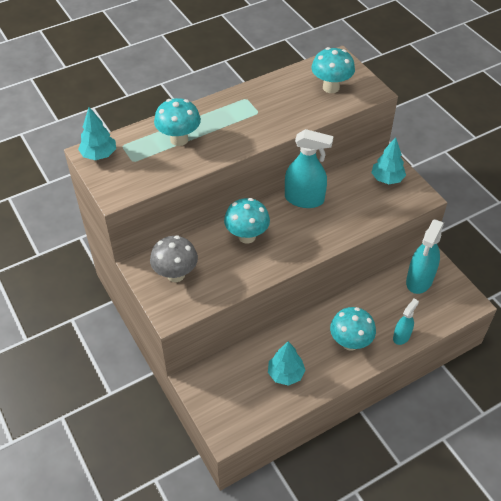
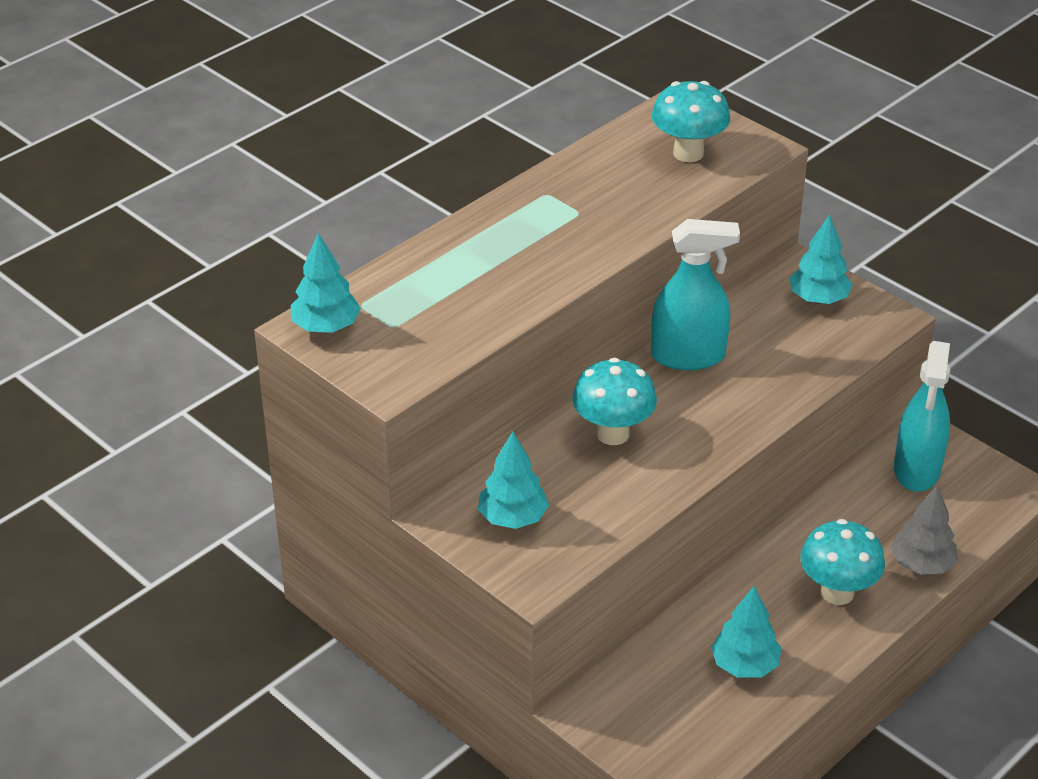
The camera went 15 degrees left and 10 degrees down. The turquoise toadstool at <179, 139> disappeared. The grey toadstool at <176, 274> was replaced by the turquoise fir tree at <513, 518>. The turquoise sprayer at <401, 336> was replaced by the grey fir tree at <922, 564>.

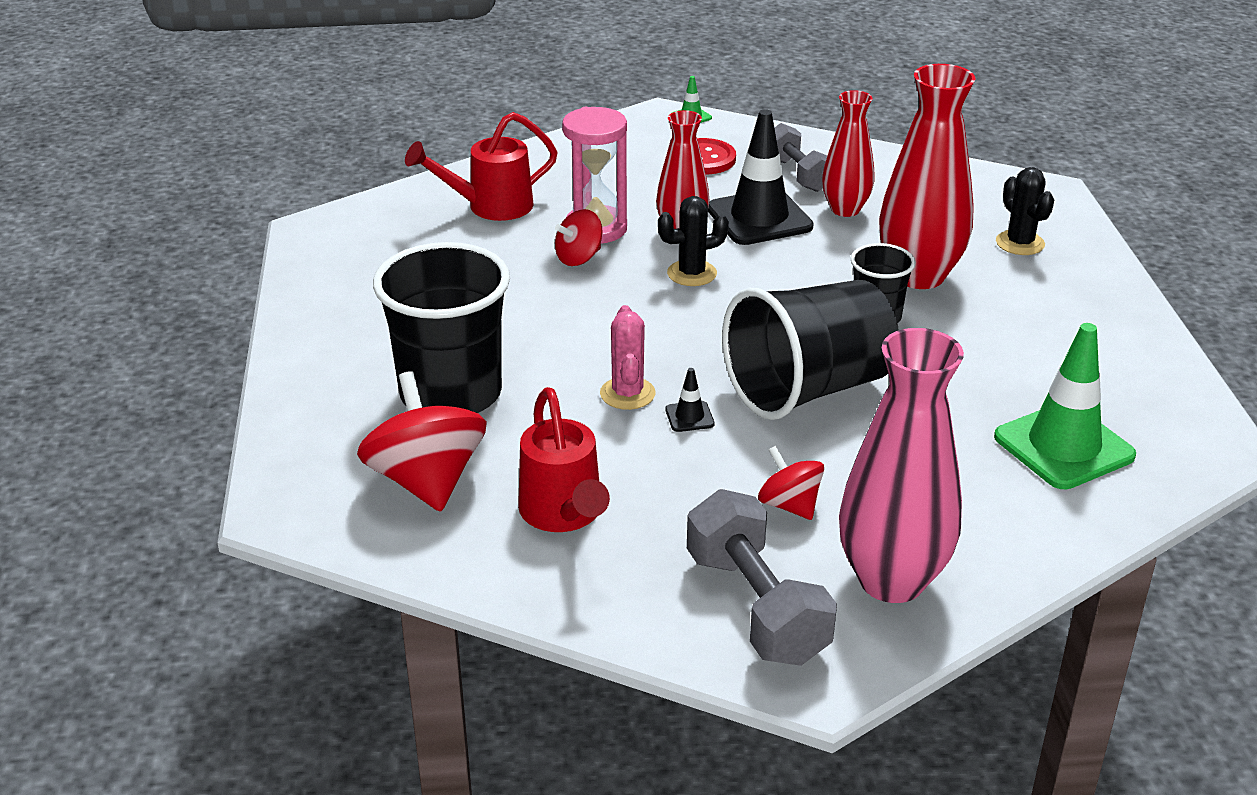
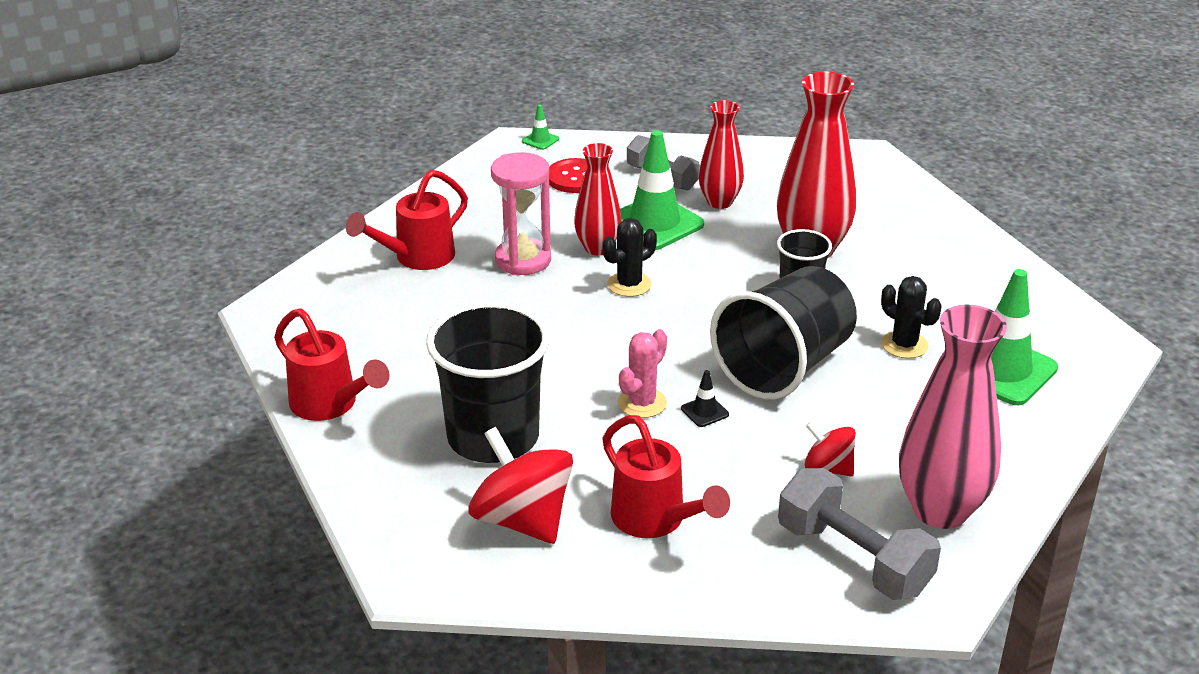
The camera went 20 degrees left and 0 degrees up. The black safety cone at <759, 218> became the leaf-green safety cone at <654, 223>. The black saguaro cactus moved from <1020, 243> to <904, 345>. The scarlet spinning top at <579, 258> disappeared. The rose-pink saguaro cactus at <627, 394> turned 60 degrees clockwise. The scarlet watering pot at <330, 405> appeared.

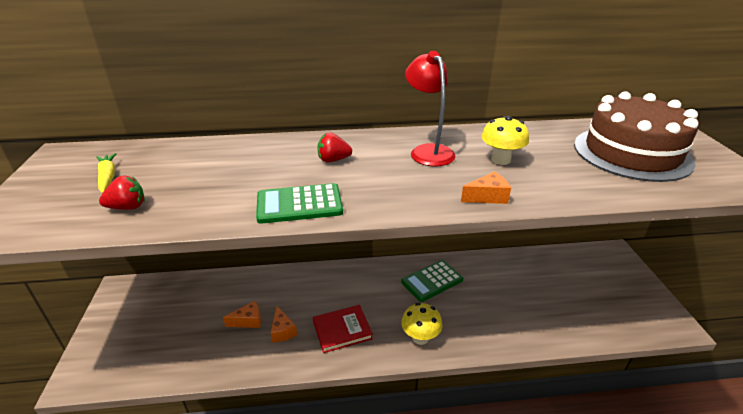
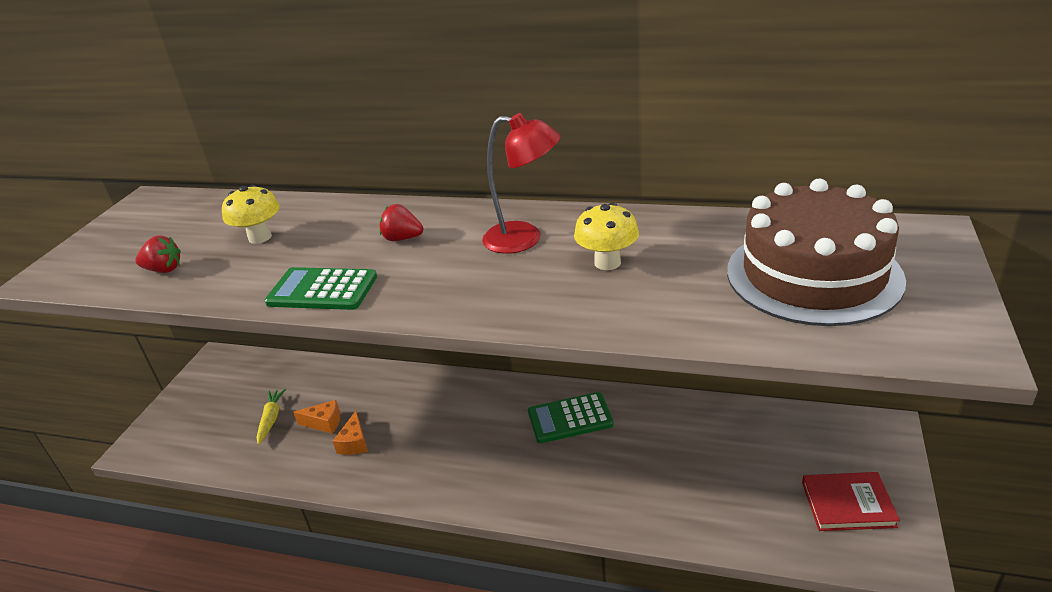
The camera went 25 degrees right and 0 degrees up. The scarlet reading lamp at <428, 151> turned 105 degrees clockwise. The golden root vegetable moved from <108, 177> to <271, 419>. The bright orange cheese at <487, 197> disappeared. The golden toadstool moved from <420, 337> to <260, 237>. The scarlet book moved from <342, 330> to <848, 504>.

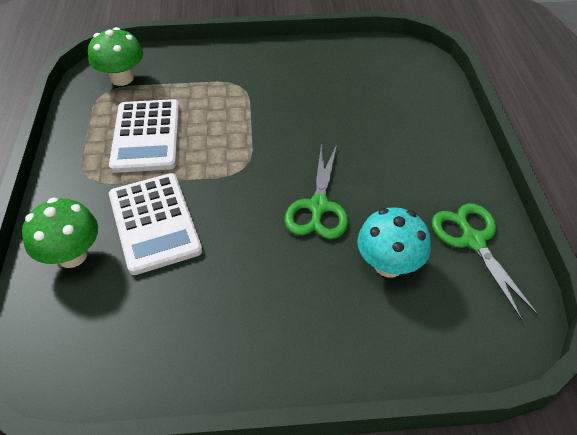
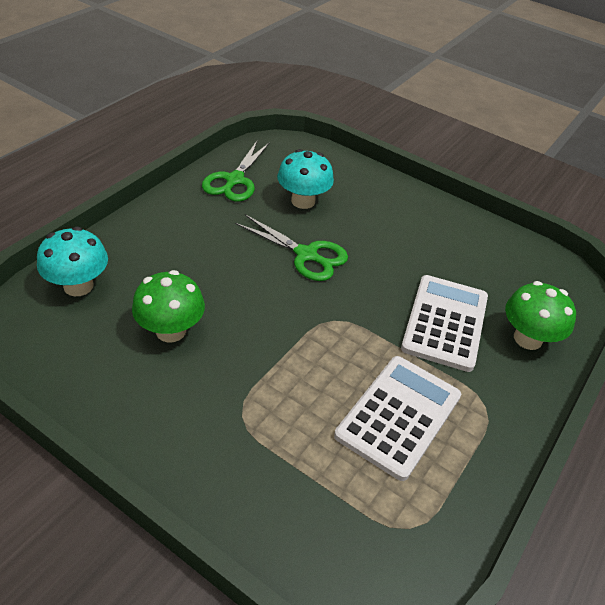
The camera went 145 degrees left and 5 degrees down. The leaf-green toadstool moved from <122, 78> to <171, 331>. The leaf-green shears at <318, 207> turned 75 degrees clockwise. The turquoise toadstool at <78, 286> appeared.

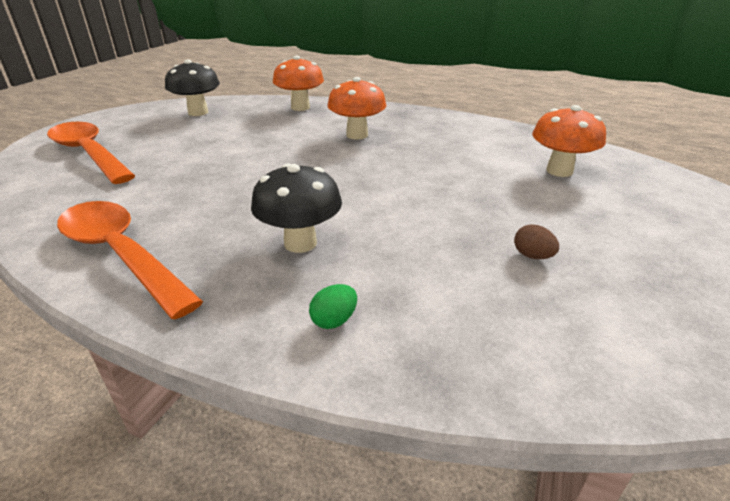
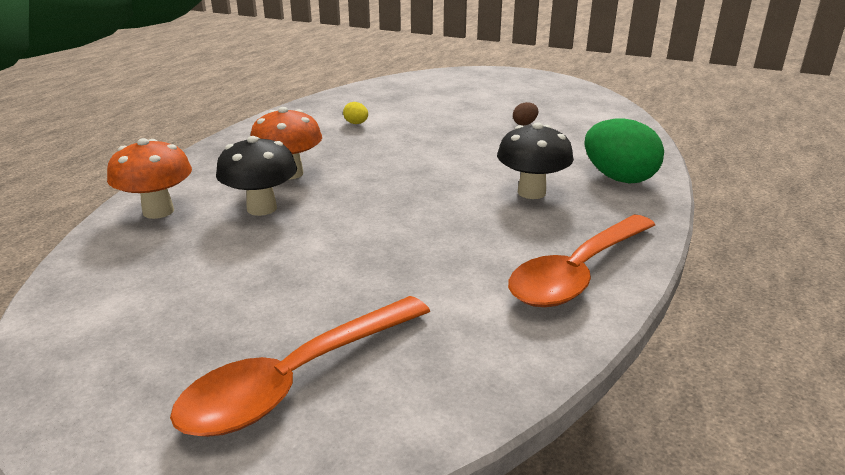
The camera went 90 degrees left and 5 degrees down. The black toadstool moved from <198, 112> to <262, 208>. The bright orange toadstool at <559, 171> disappeared. The leaf-green egg at <334, 320> changed to 2.29 times the size. The golden egg at <356, 123> appeared.

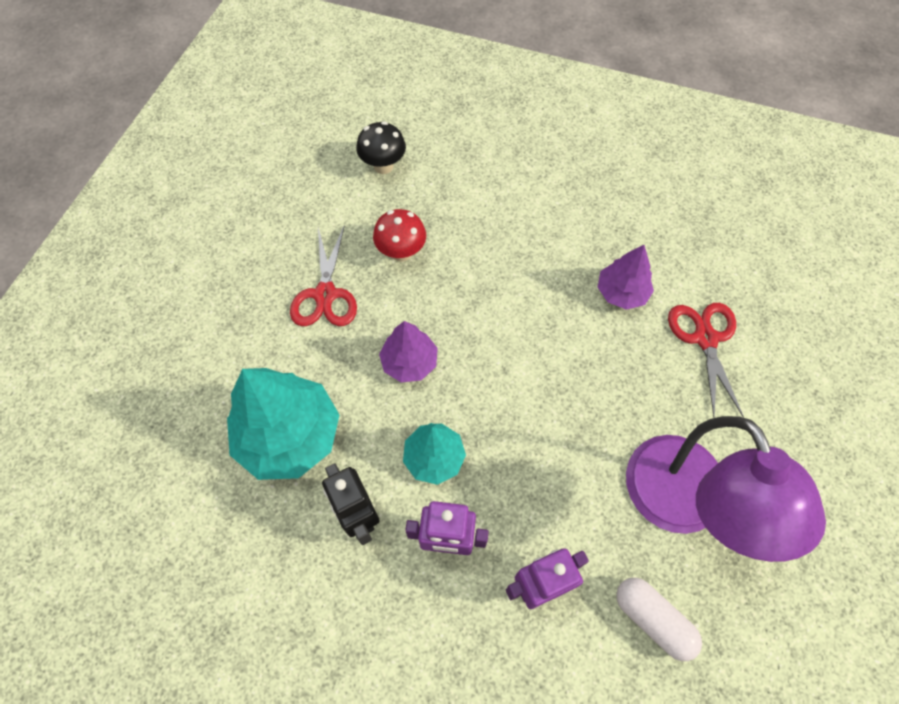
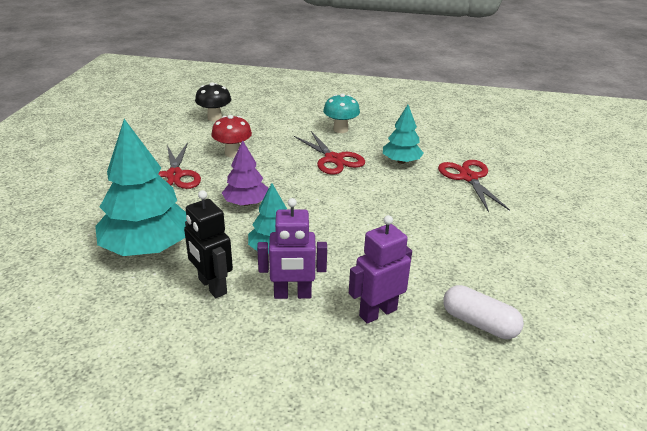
The camera went 10 degrees left and 30 degrees down. The violet fir tree at <621, 292> became the turquoise fir tree at <401, 161>. The violet reading lamp at <685, 505> disappeared. The turquoise toadstool at <340, 129> appeared. The scarlet shears at <333, 159> appeared.

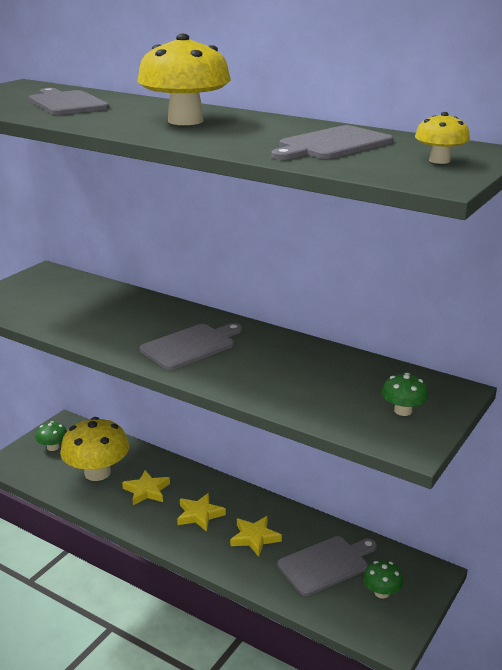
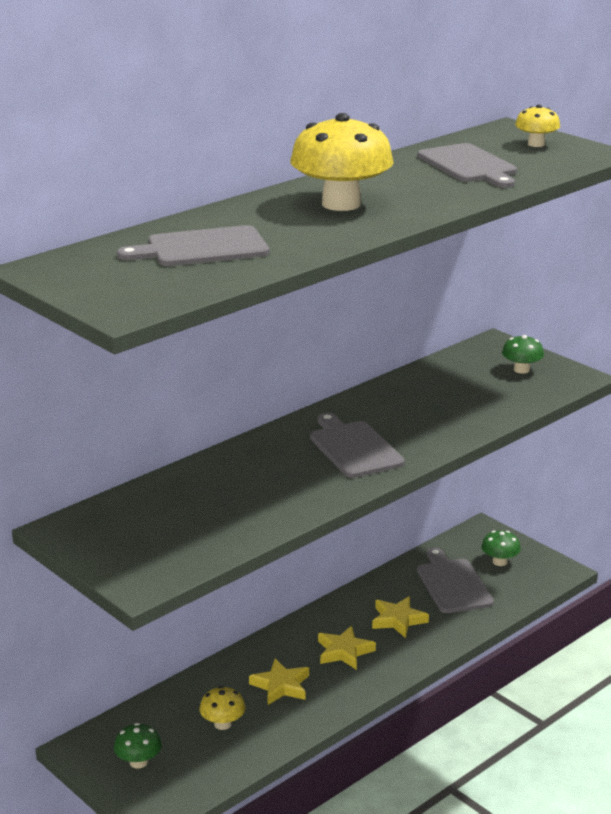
The camera went 75 degrees left and 0 degrees up. The golden toadstool at <97, 473> changed to 0.49 times the size.

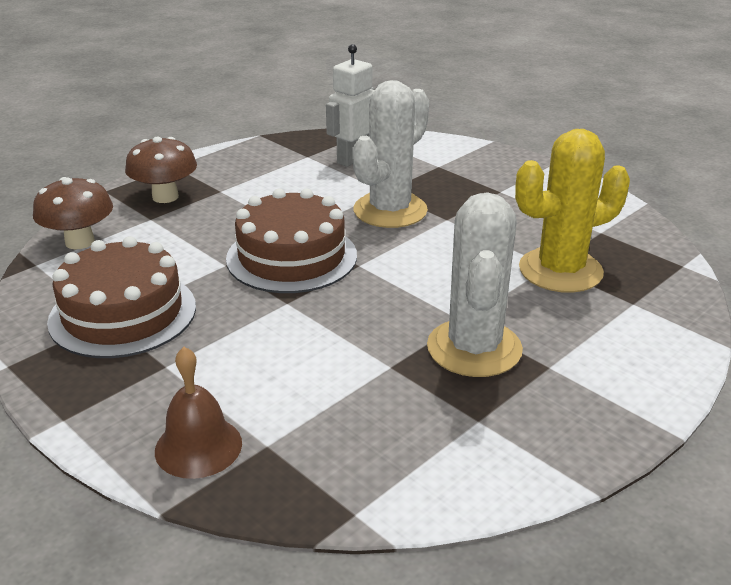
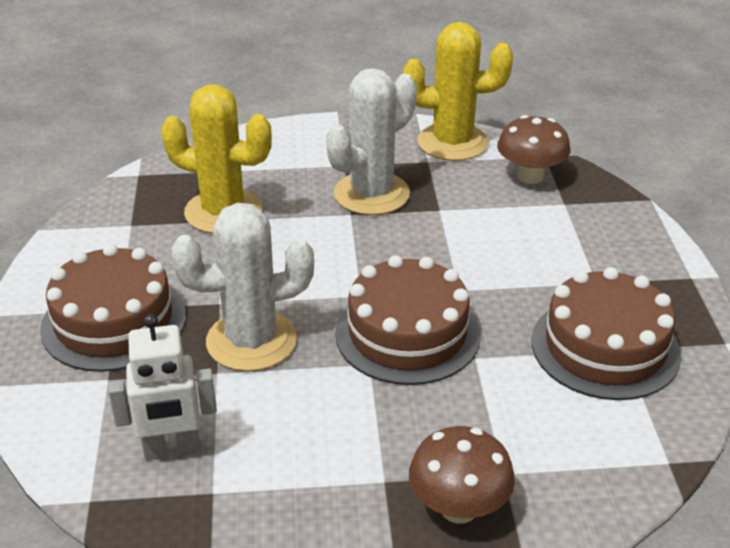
The camera went 140 degrees left and 5 degrees up. The russet toadstool moved from <80, 242> to <530, 176>. The russet hand bell at <198, 446> disappeared. The golden saguaro cactus at <452, 142> appeared. The russet gateau at <114, 322> appeared.

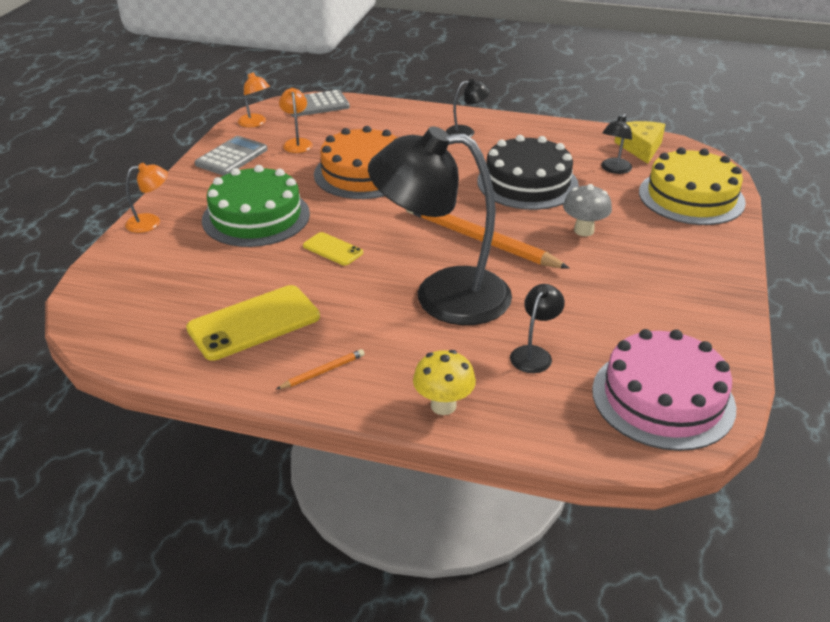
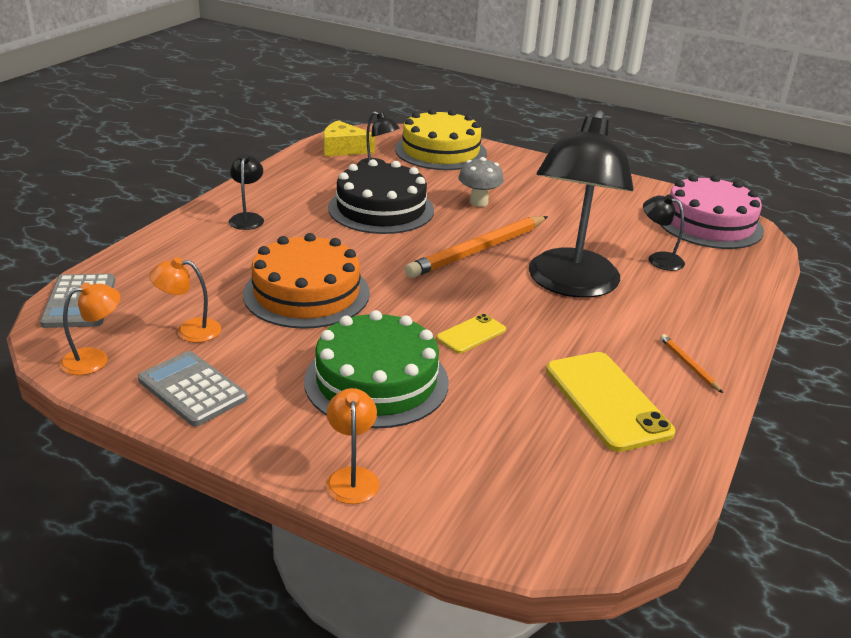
The camera went 80 degrees left and 5 degrees down. The golden toadstool at <443, 406> disappeared.

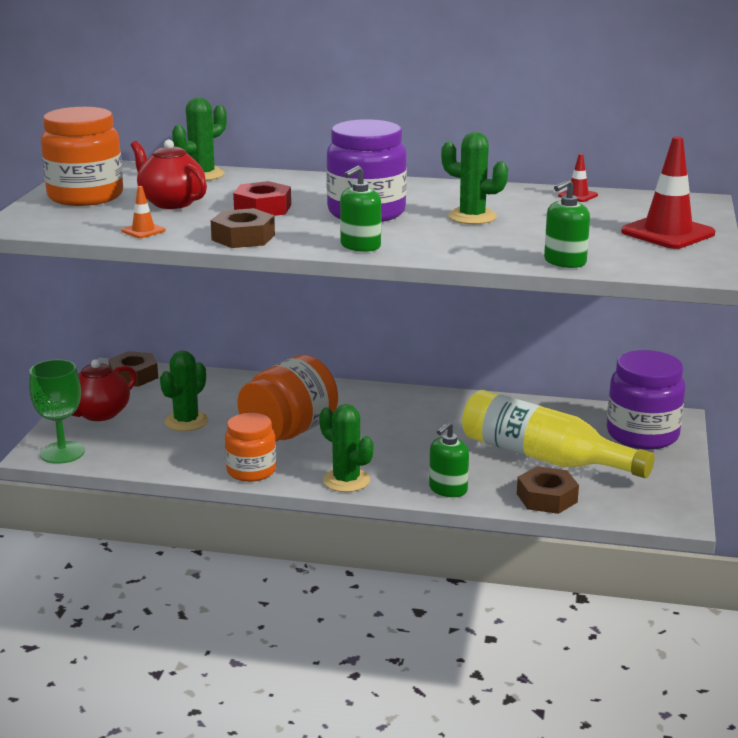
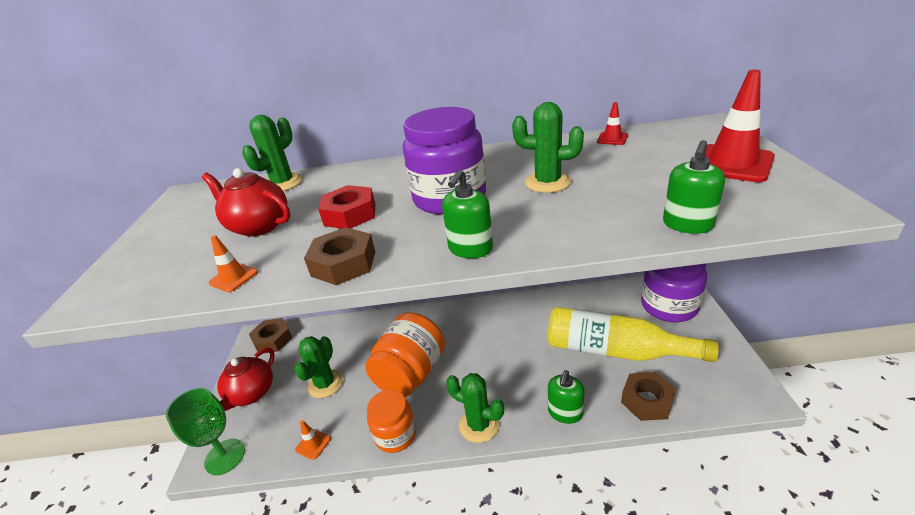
The camera went 10 degrees left and 10 degrees up. The bright orange jam jar at <85, 196> disappeared. The bright orange safety cone at <313, 444> appeared.

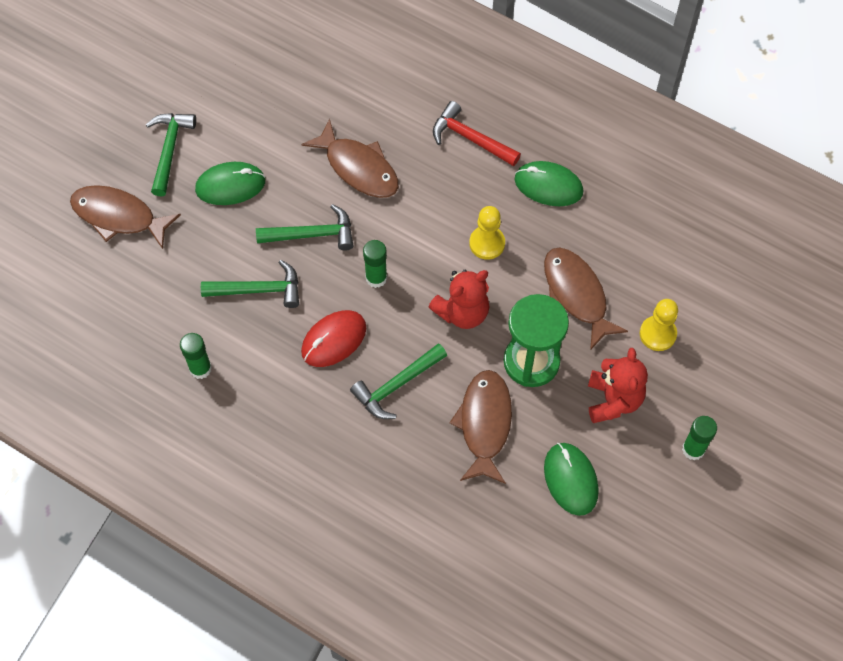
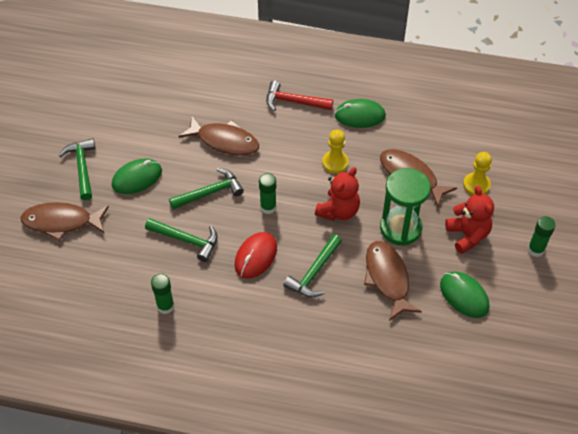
The camera went 20 degrees left and 10 degrees down. The leaf-green hammer at <258, 290> turned 45 degrees clockwise.

